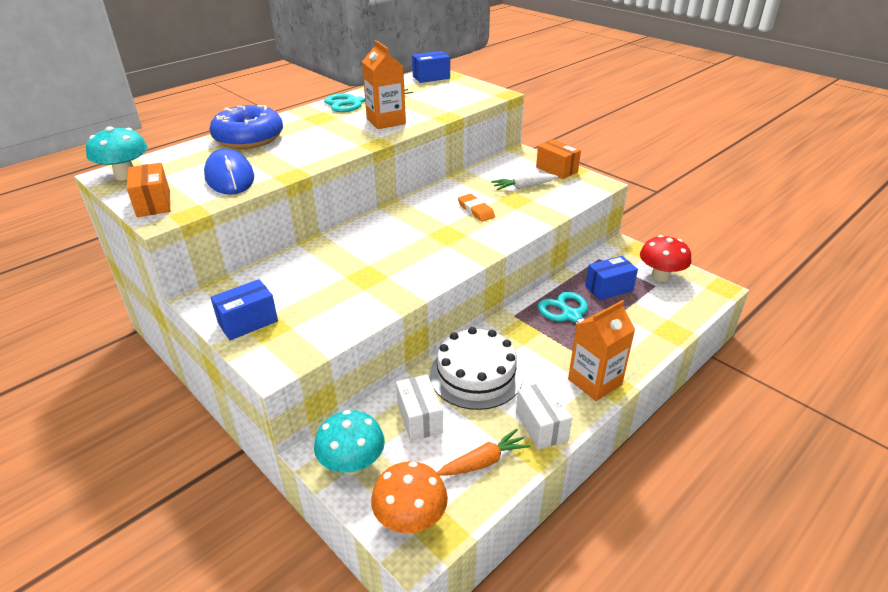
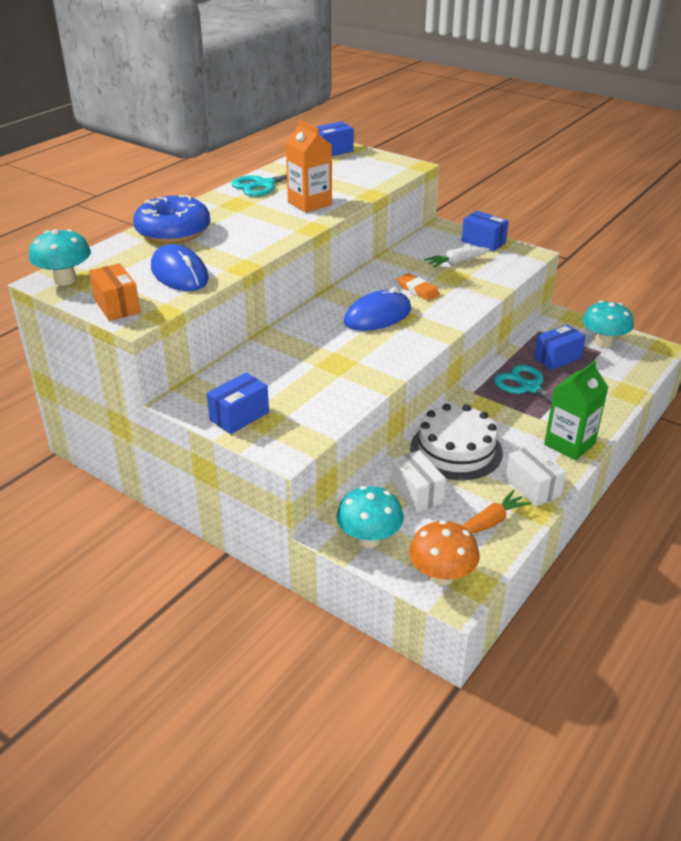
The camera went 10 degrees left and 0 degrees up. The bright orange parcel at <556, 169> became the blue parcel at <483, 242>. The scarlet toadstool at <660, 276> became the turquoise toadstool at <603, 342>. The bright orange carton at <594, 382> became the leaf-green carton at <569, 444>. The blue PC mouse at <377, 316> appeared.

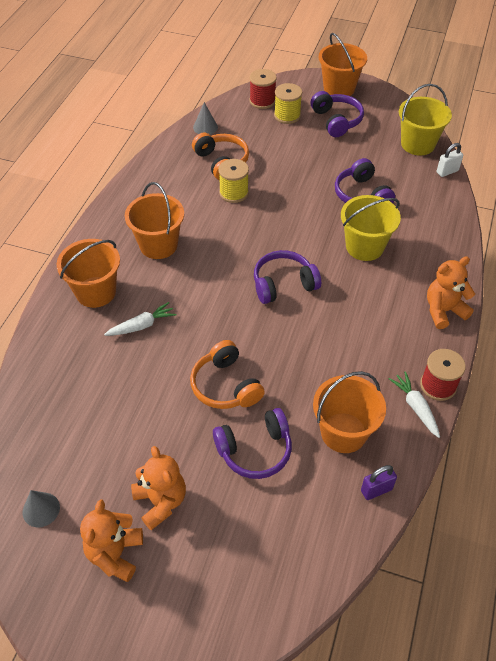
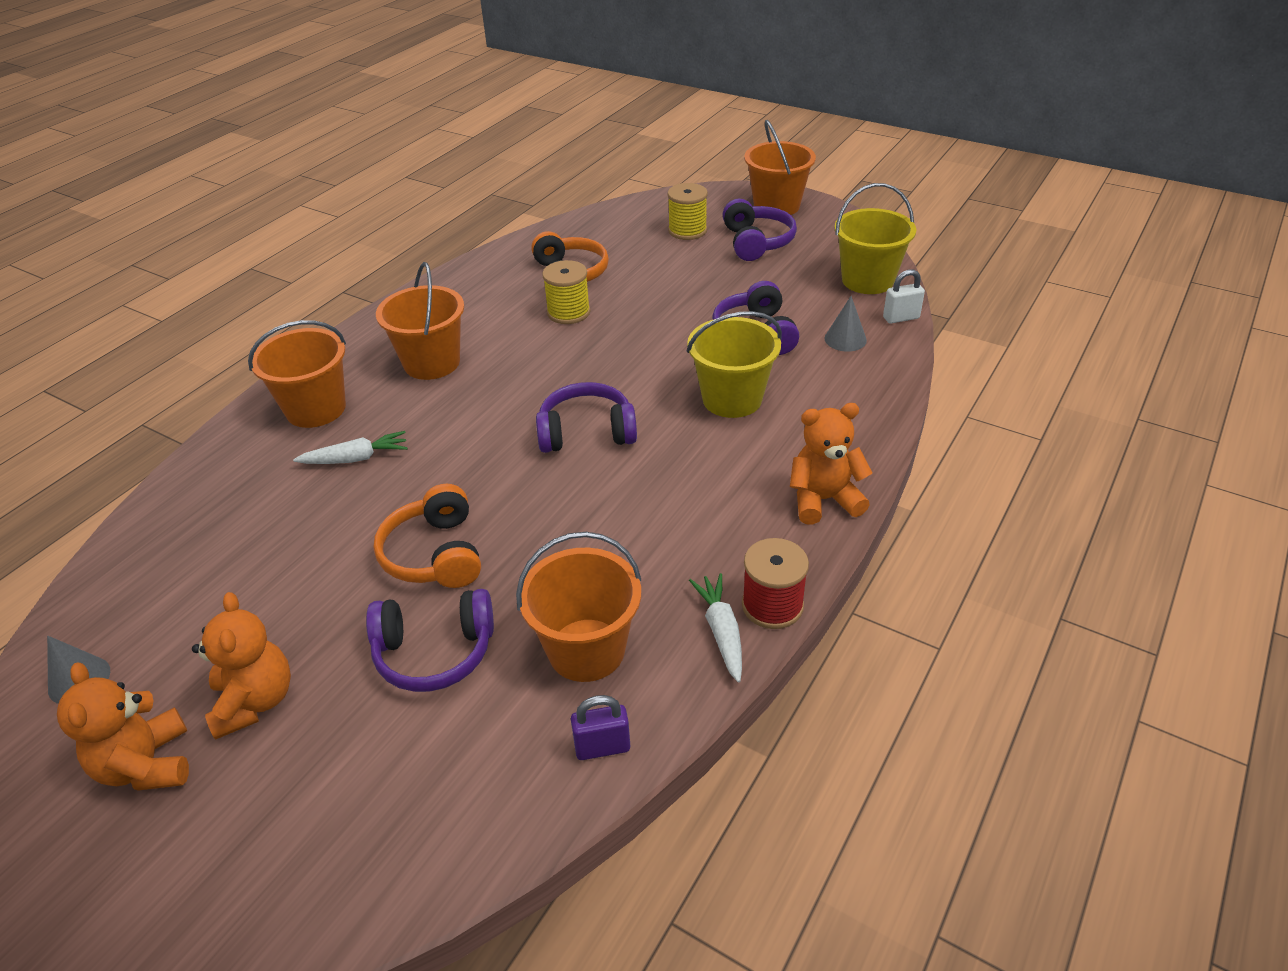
The camera went 15 degrees right and 10 degrees down. The scarlet bobbin at <262, 101> disappeared. The grey cone shape moved from <205, 127> to <845, 339>. The bright orange teddy bear at <115, 553> turned 45 degrees counterclockwise.

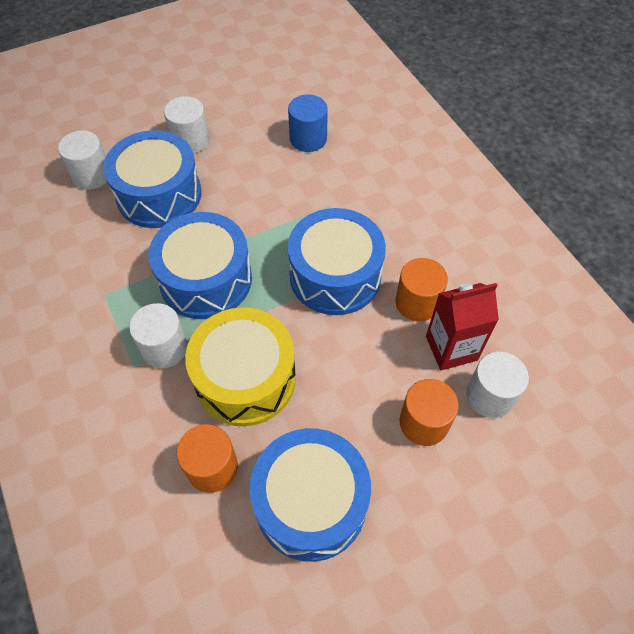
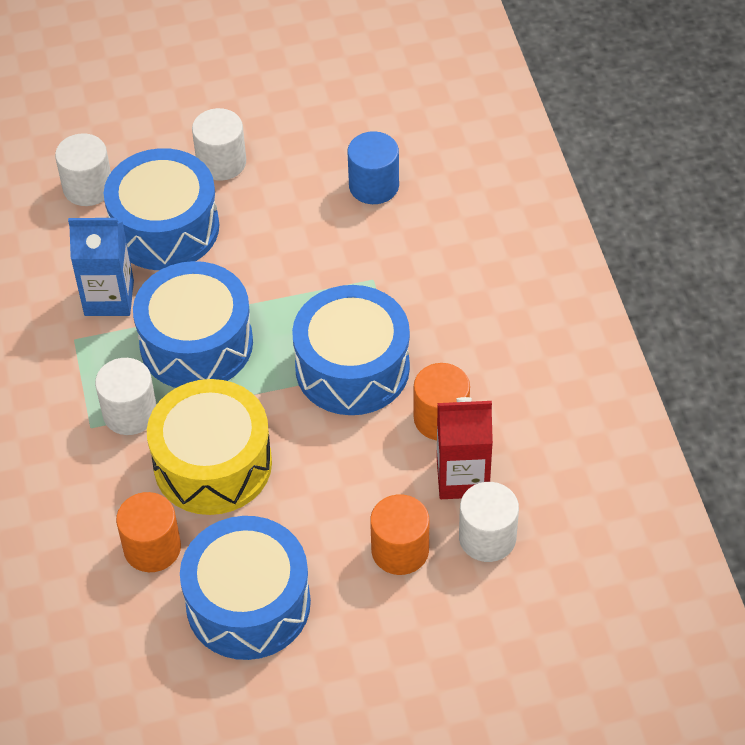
The camera went 15 degrees right and 5 degrees down. The blue carton at <109, 298> appeared.

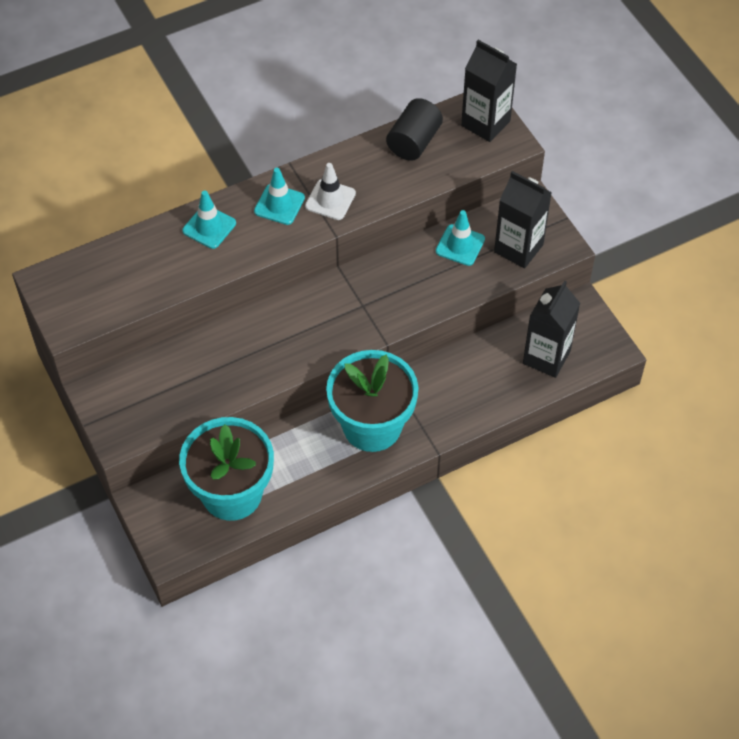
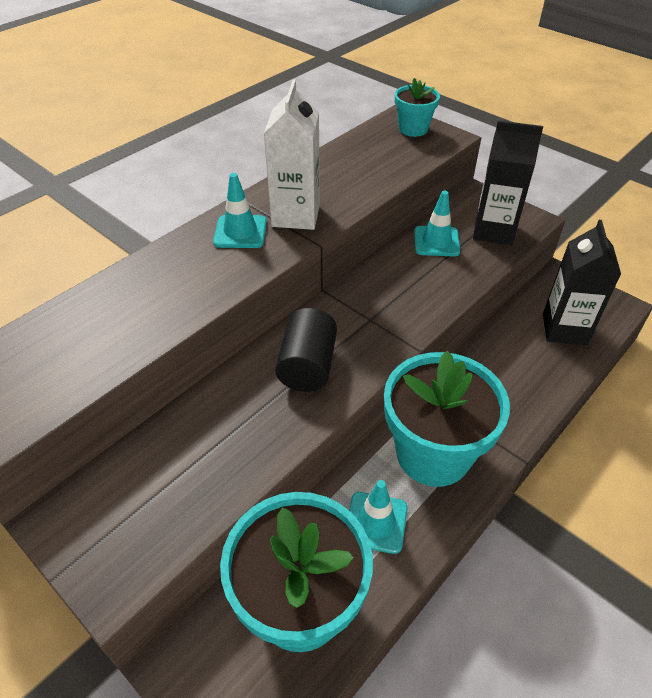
The camera went 20 degrees left and 10 degrees down. The black carton at <485, 123> was replaced by the turquoise flower pot at <413, 129>. The black cylinder moved from <414, 142> to <307, 366>. The white safety cone at <330, 200> was replaced by the white carton at <296, 215>. The turquoise safety cone moved from <209, 227> to <376, 522>.

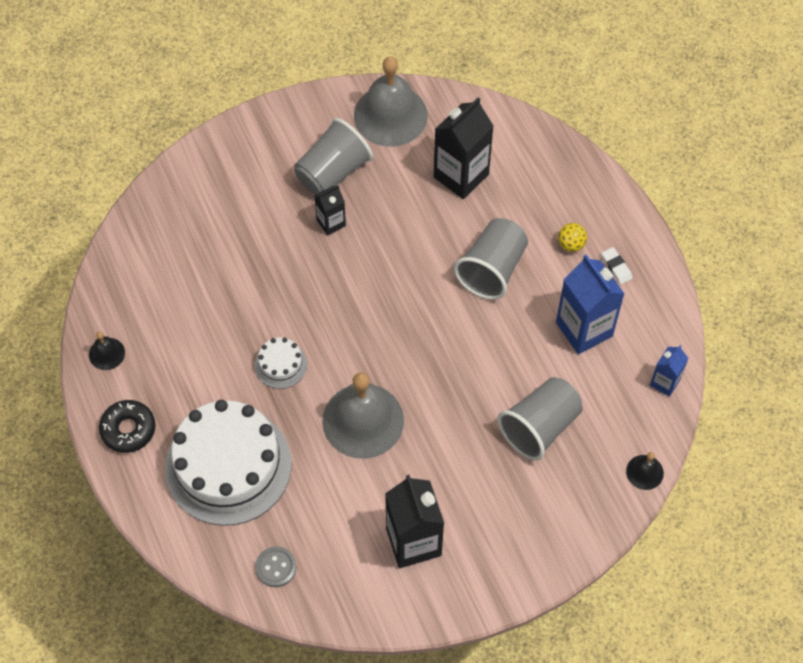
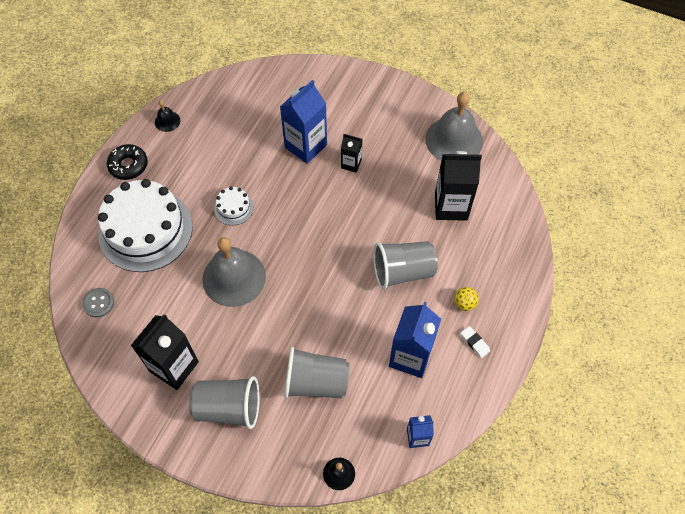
The camera went 50 degrees right and 0 degrees up. The grey cup moved from <332, 172> to <229, 407>. The white gum eraser at <616, 267> turned 60 degrees counterclockwise. The blue carton at <306, 146> appeared.

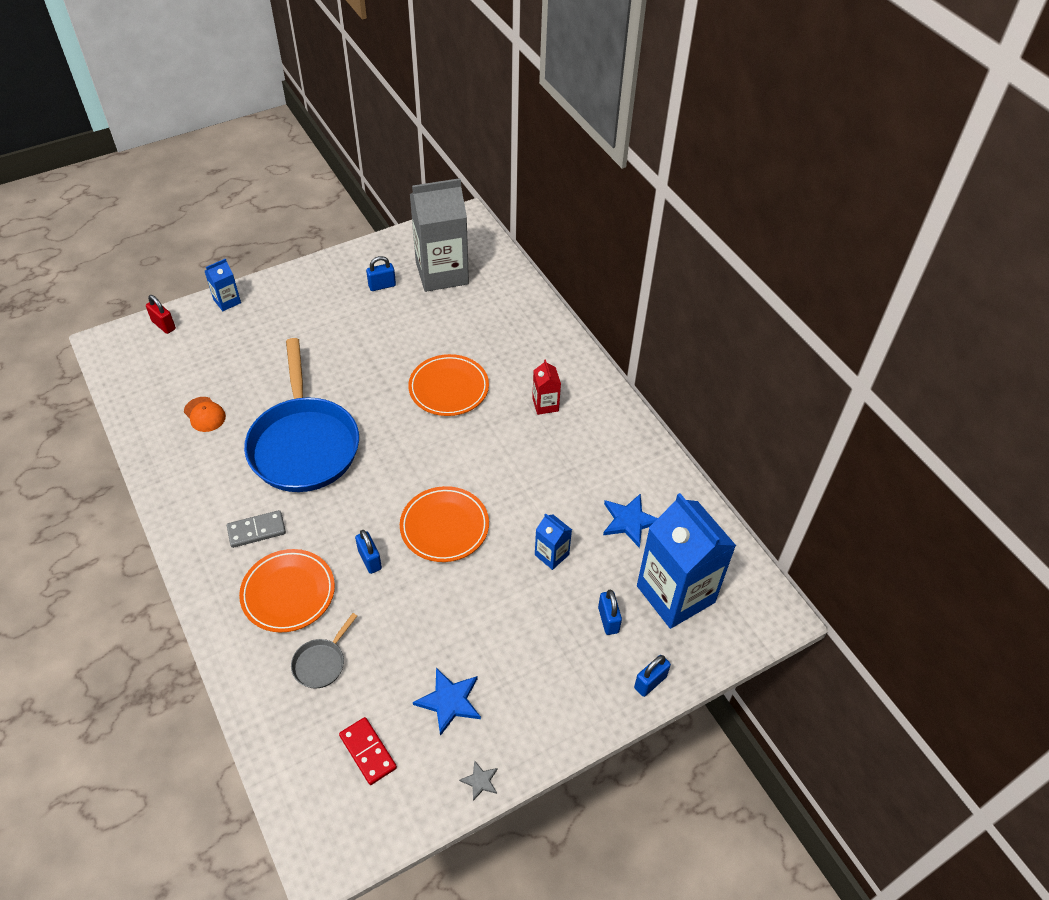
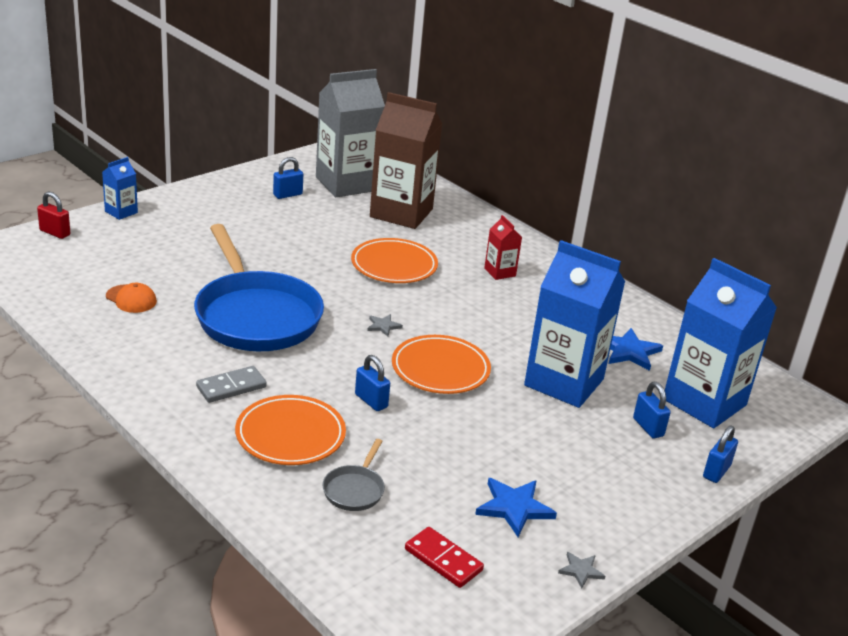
The camera went 15 degrees left and 20 degrees down. The blue carton at <551, 555> changed to 2.24 times the size. The russet carton at <401, 213> appeared. The grey five-pointed star at <383, 326> appeared.

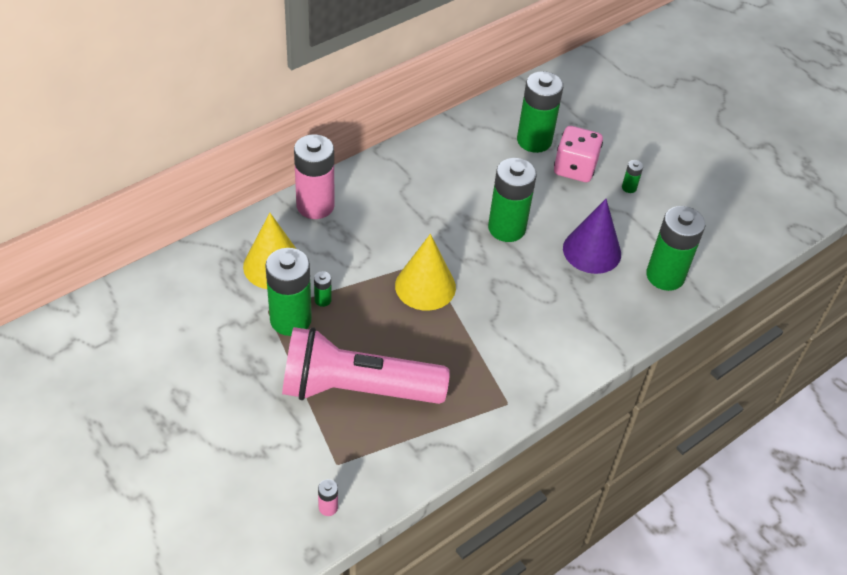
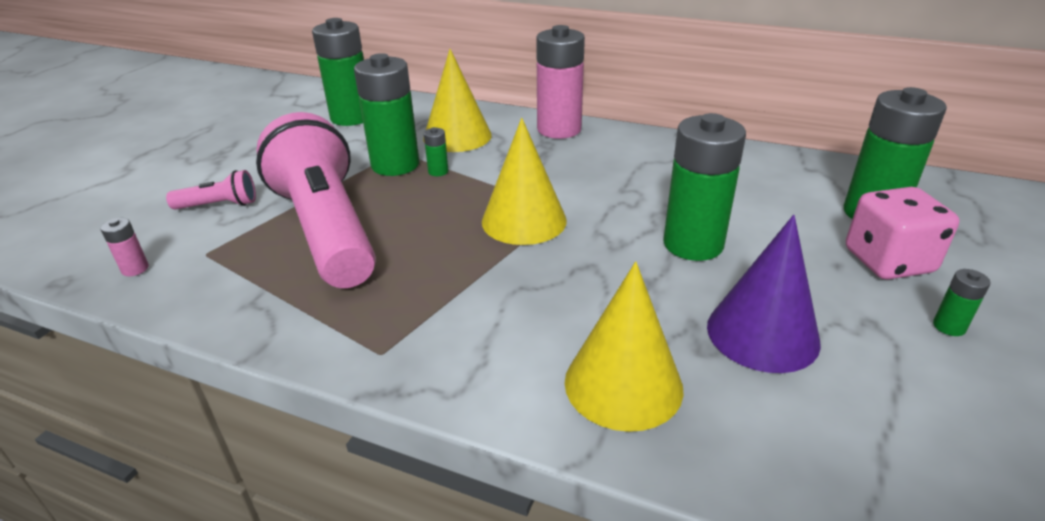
The camera went 65 degrees right and 15 degrees down. The leaf-green AA battery moved from <665, 276> to <351, 117>. The rose-pink torch at <219, 205> appeared. The golden cone shape at <623, 384> appeared.

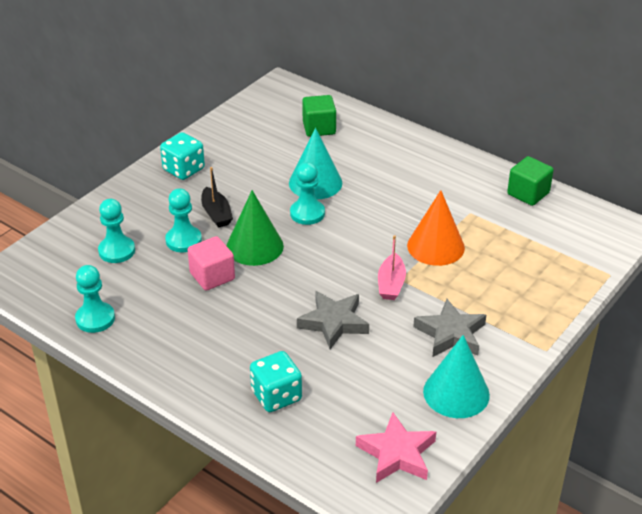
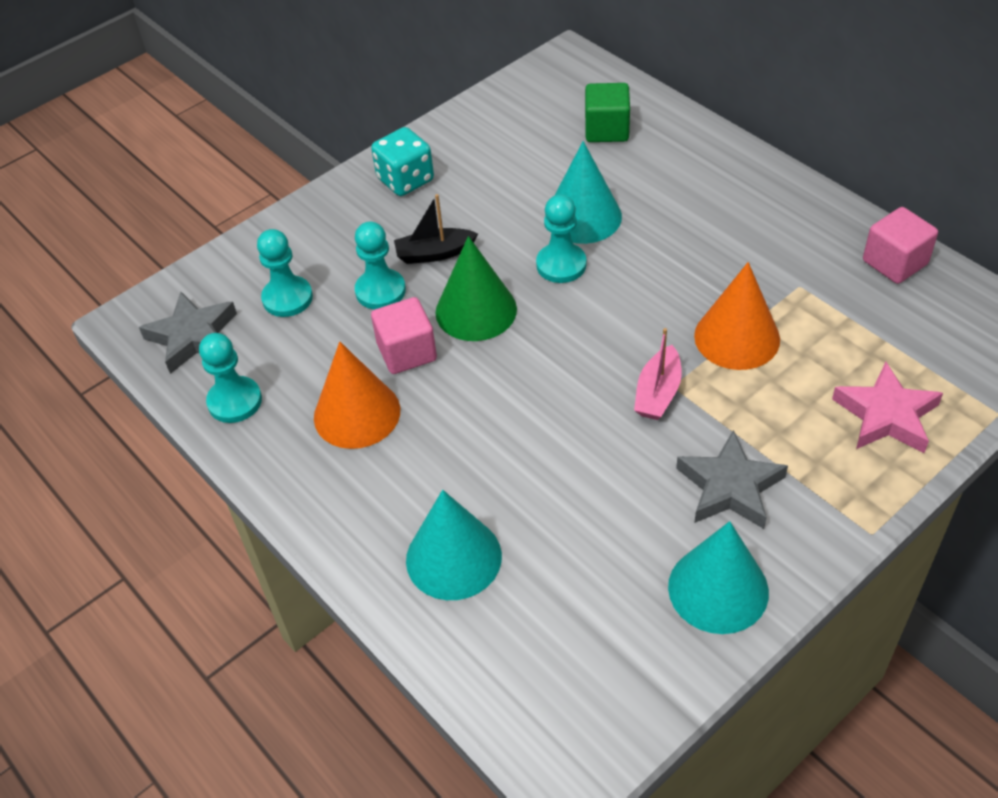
The camera went 15 degrees right and 10 degrees up. The leaf-green block at <528, 193> became the rose-pink block at <894, 262>. The black sailboat at <216, 214> turned 90 degrees clockwise. The grey five-pointed star moved from <333, 323> to <193, 337>. The turquoise die at <276, 396> was replaced by the turquoise cone shape at <453, 558>. The rose-pink five-pointed star moved from <397, 453> to <886, 415>. The bright orange cone shape at <357, 413> appeared.

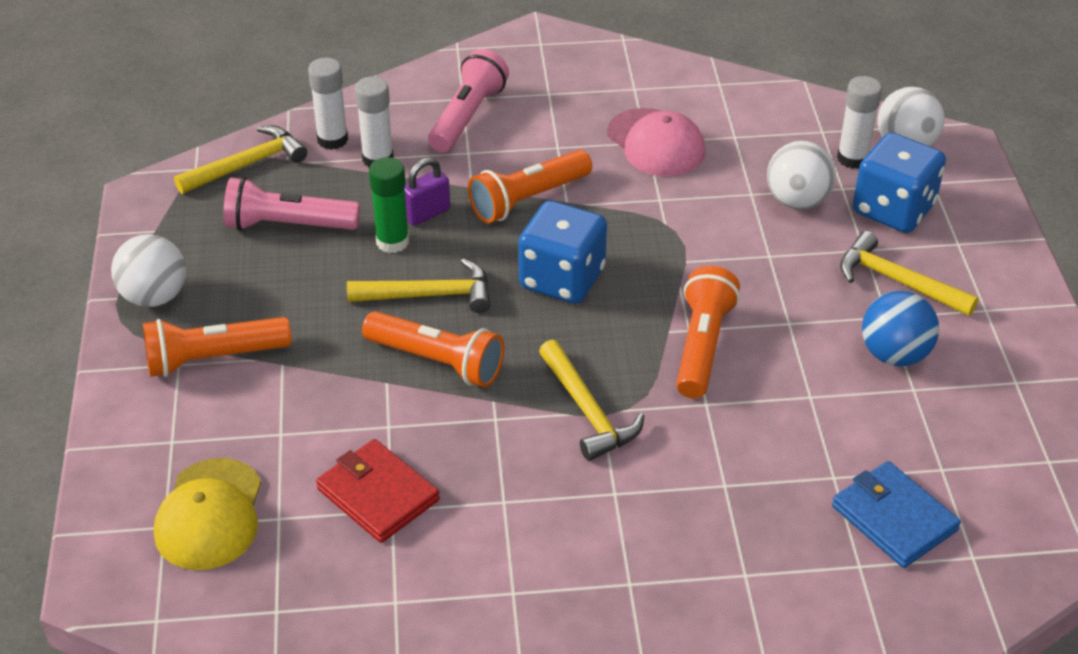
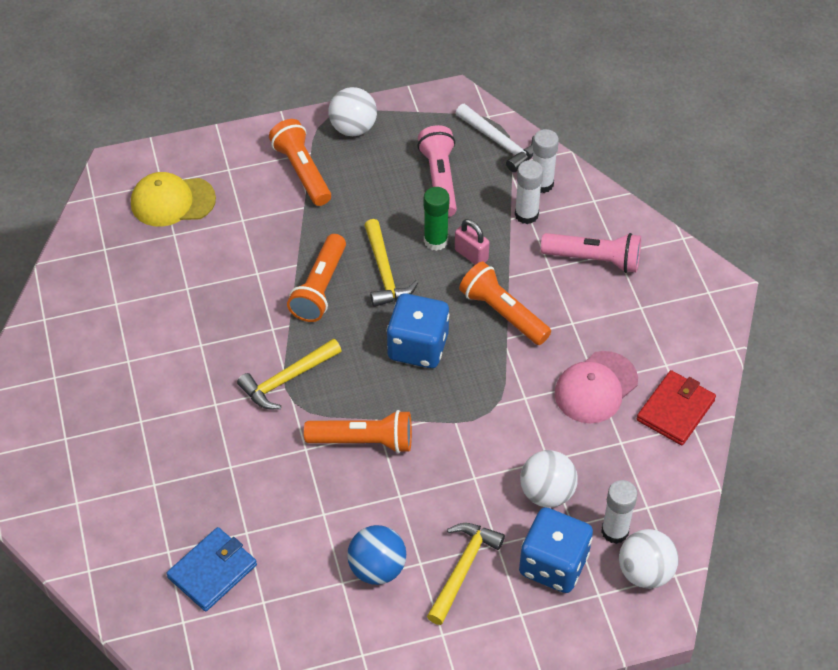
The camera went 80 degrees right and 10 degrees up. The golden hammer at <247, 165> became the white hammer at <499, 142>. The violet small lock at <426, 214> became the rose-pink small lock at <471, 255>. The scarlet billfold moved from <378, 494> to <675, 410>.

